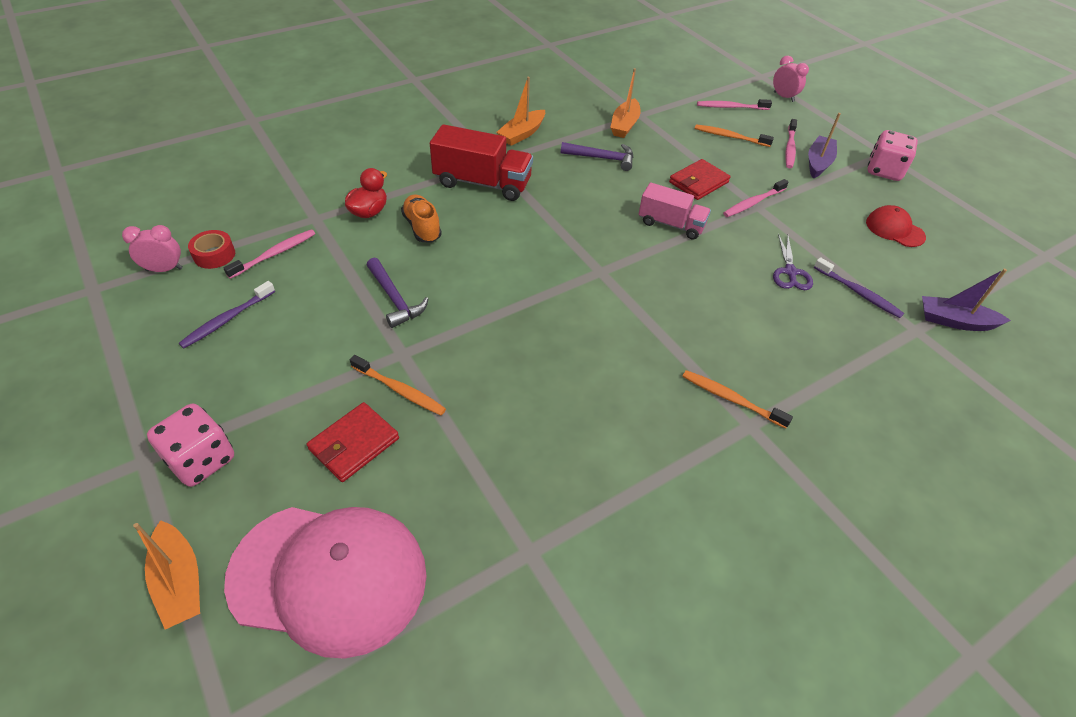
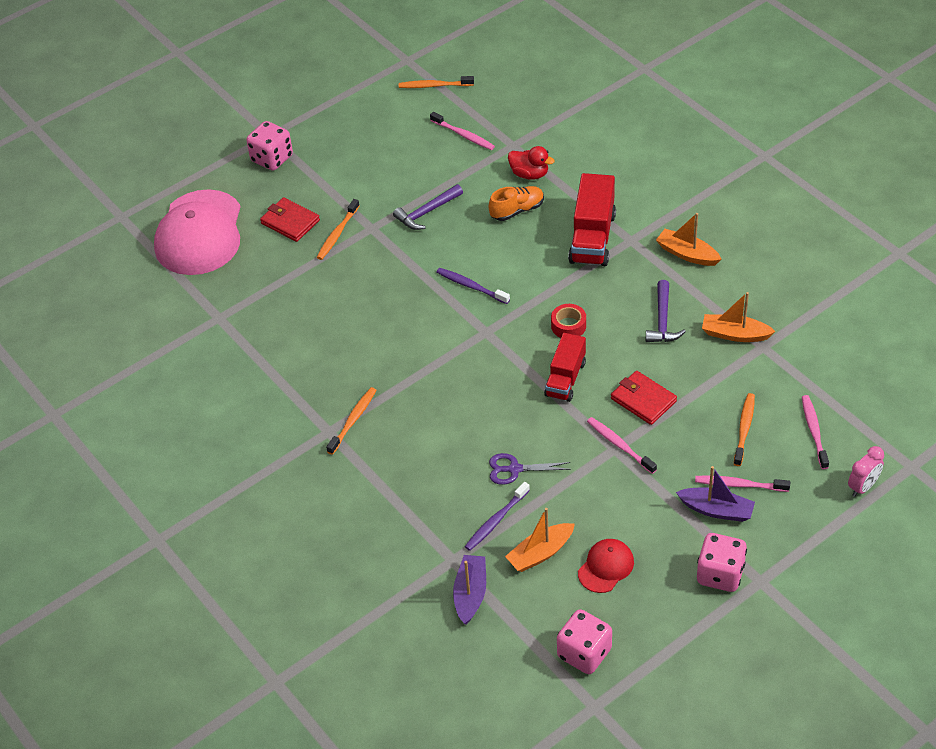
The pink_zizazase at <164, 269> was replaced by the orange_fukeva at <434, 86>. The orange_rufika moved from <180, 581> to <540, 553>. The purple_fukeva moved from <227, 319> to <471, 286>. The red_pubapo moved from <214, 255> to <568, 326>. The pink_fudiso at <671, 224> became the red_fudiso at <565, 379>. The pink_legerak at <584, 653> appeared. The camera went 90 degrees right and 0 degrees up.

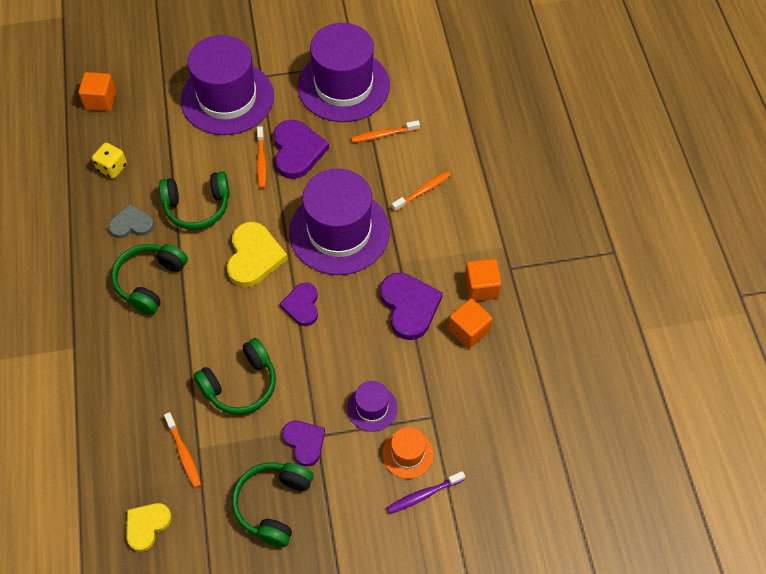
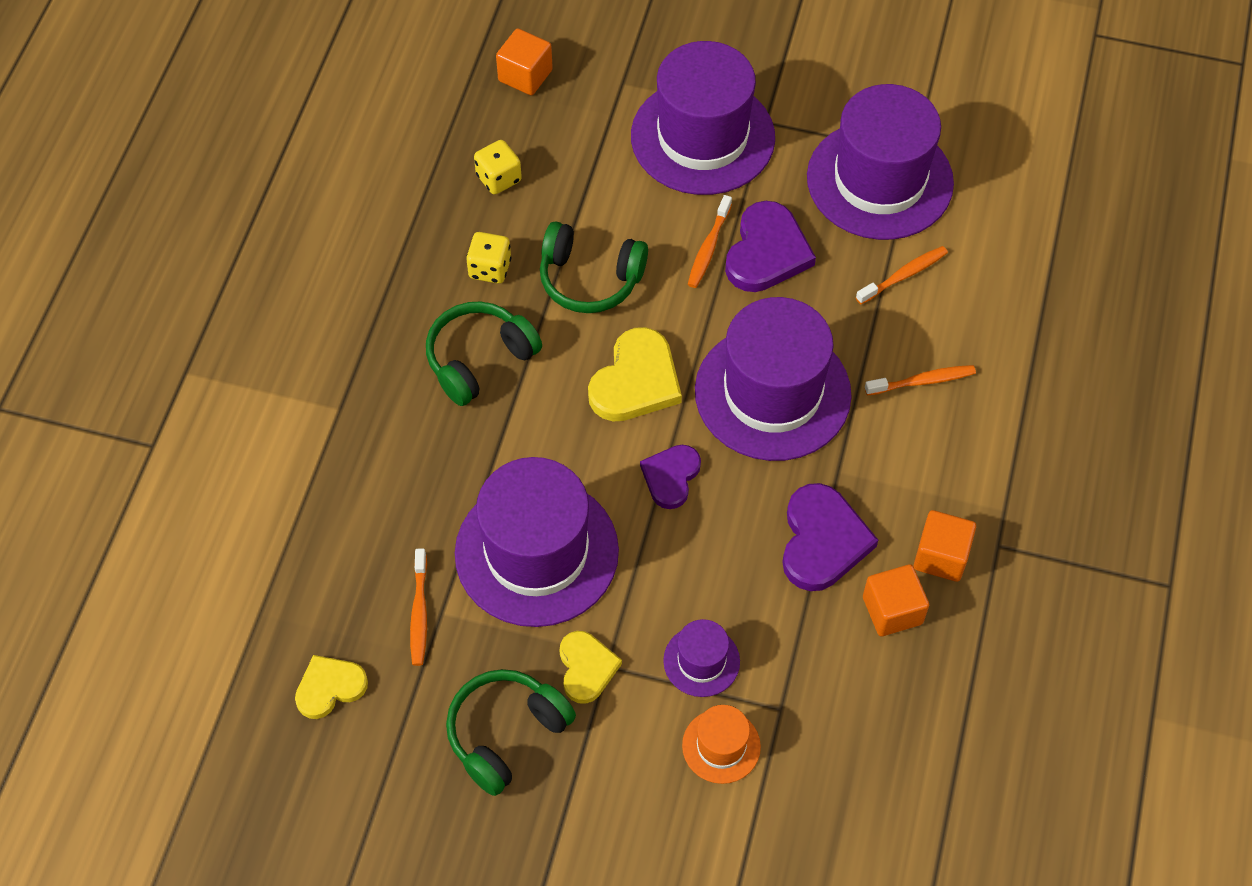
The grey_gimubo at <131, 224> was replaced by the yellow_legerak at <490, 269>. The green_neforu at <241, 384> was replaced by the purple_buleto at <536, 552>. The purple_gimubo at <304, 442> became the yellow_gimubo at <586, 668>. The orange_fukeva at <383, 135> turned 135 degrees clockwise. The purple_fukeva at <423, 495> disappeared. The camera went 25 degrees right and 0 degrees up.

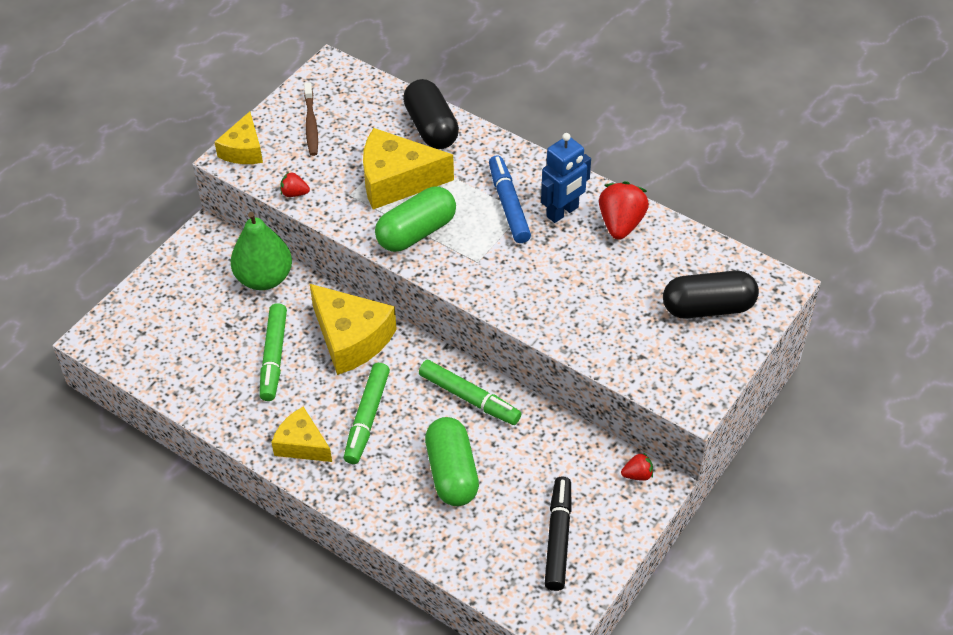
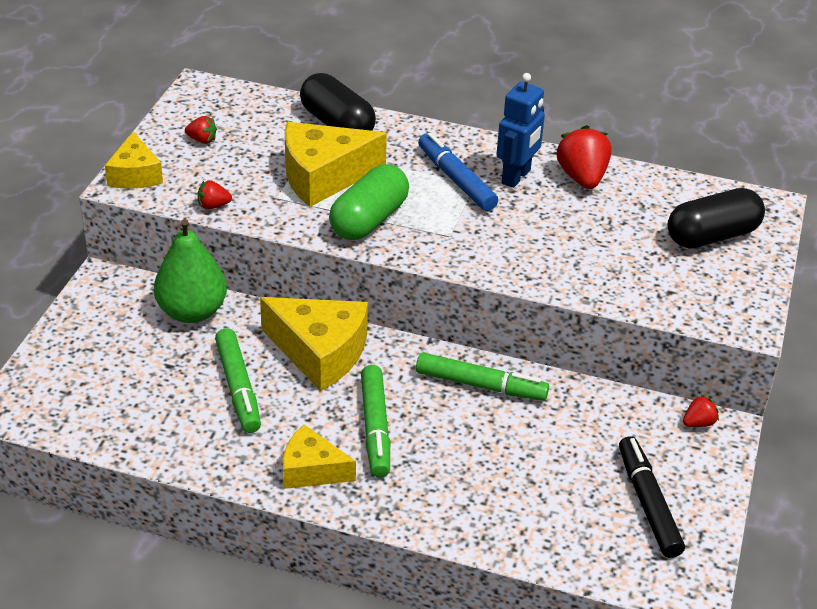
The brown_fukeva at <311, 124> was replaced by the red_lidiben at <202, 140>. The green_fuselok at <452, 473> disappeared. The camera went 20 degrees left and 10 degrees down.

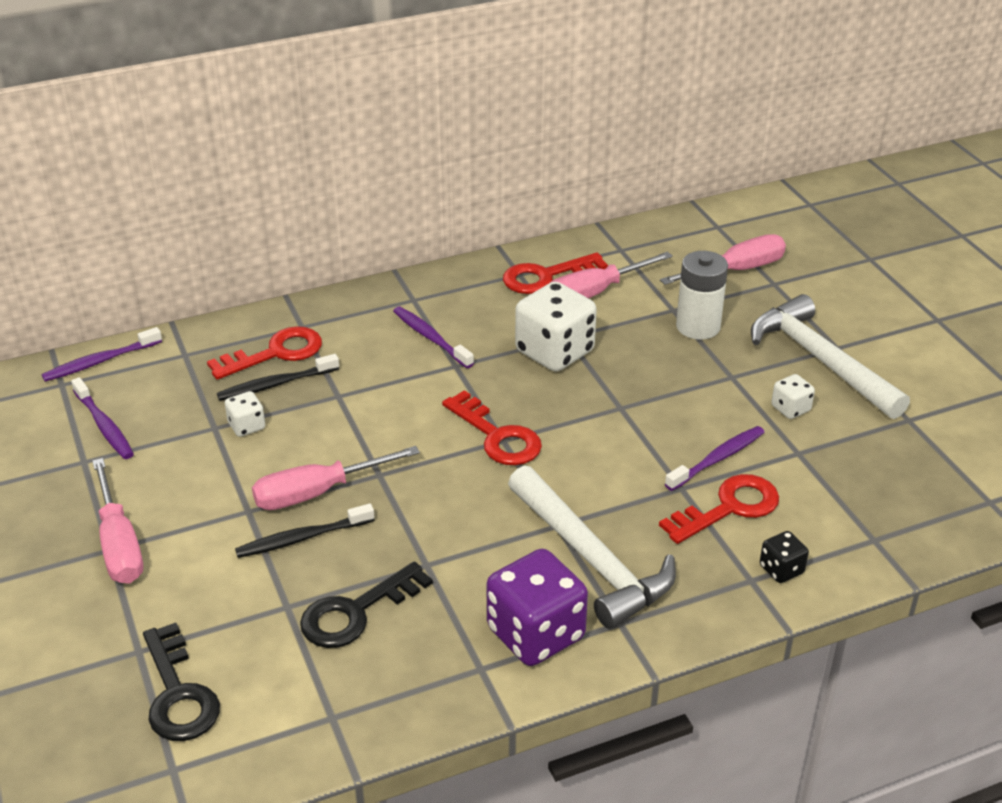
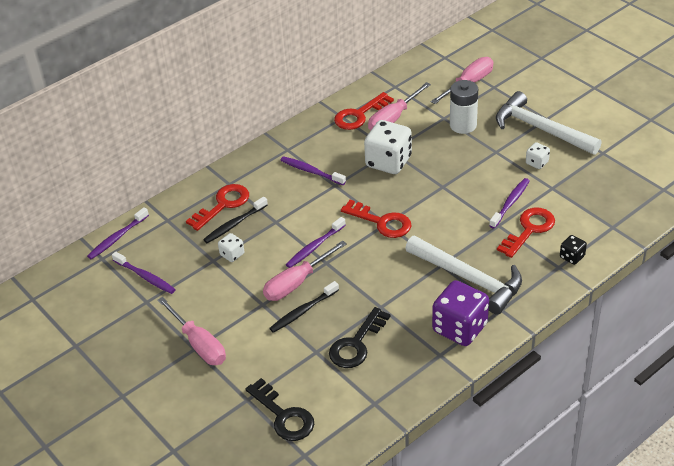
The purple_fukeva at <314, 247> appeared. The camera went 15 degrees left and 5 degrees up.

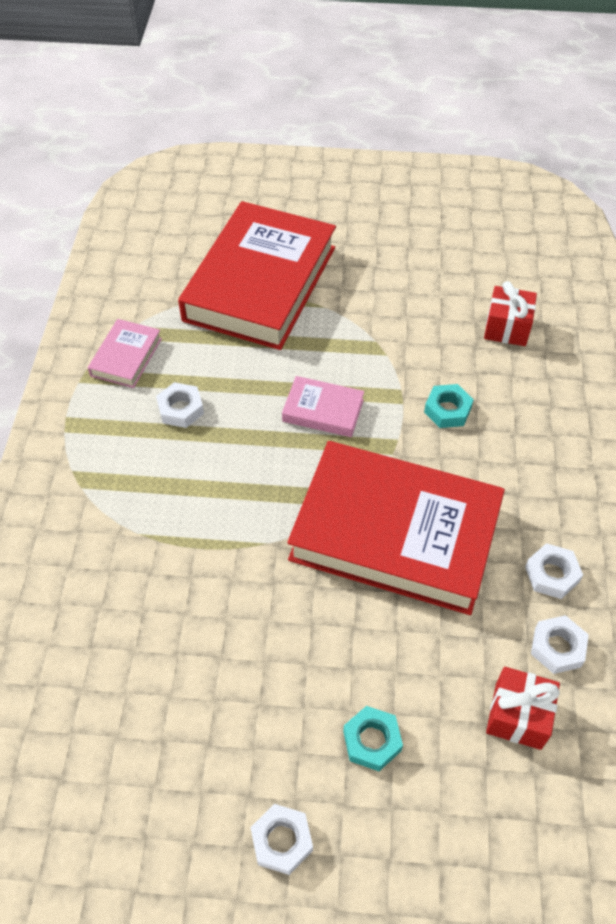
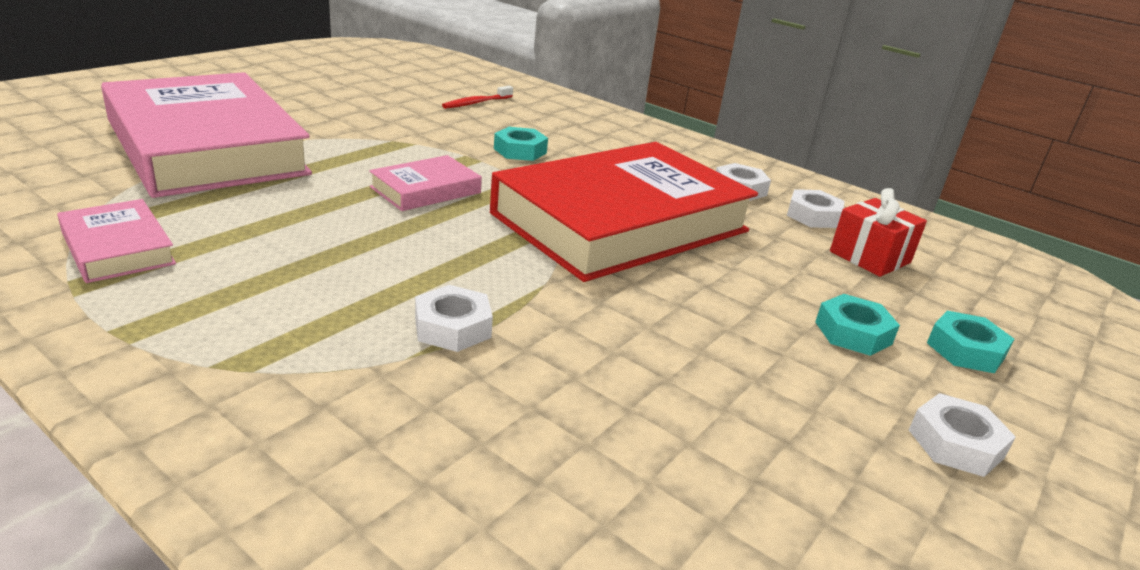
The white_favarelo moved from <181, 409> to <452, 327>. The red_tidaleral at <260, 283> became the pink_tidaleral at <206, 147>. The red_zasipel at <507, 328> was replaced by the red_fukeva at <476, 103>. The turquoise_favarelo at <965, 350> appeared. The camera went 60 degrees left and 25 degrees down.

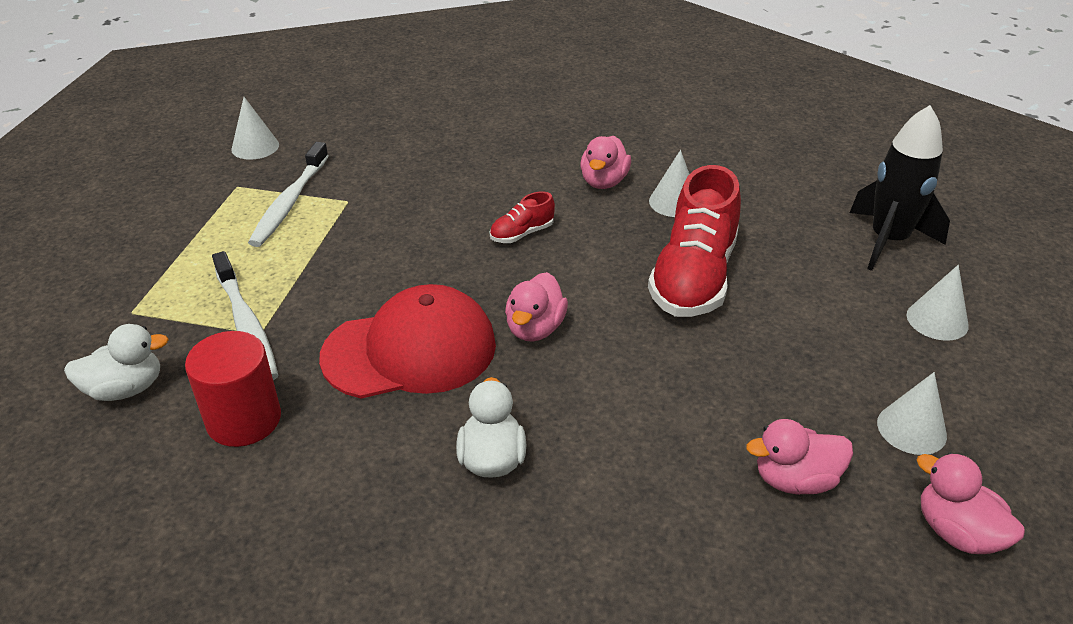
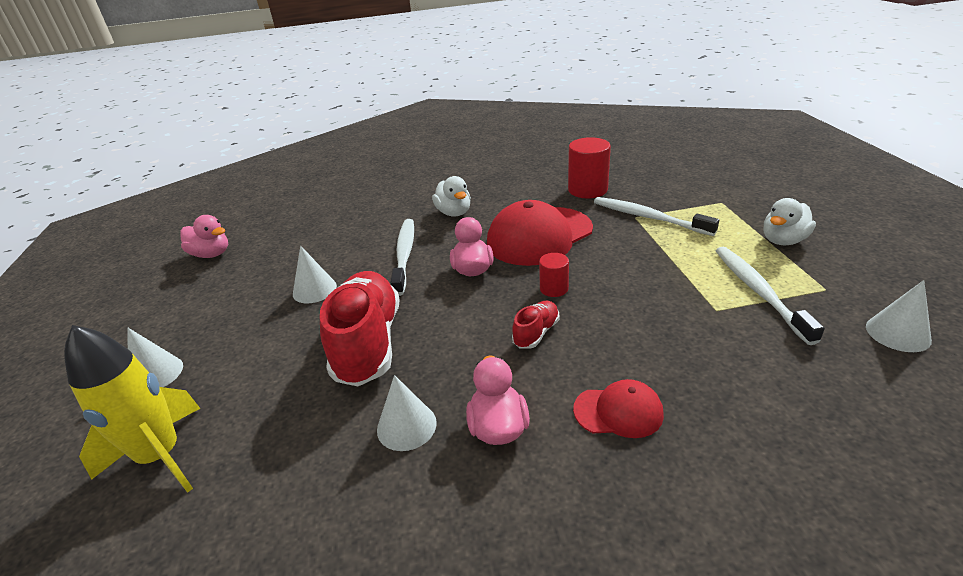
The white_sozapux moved from <125, 389> to <783, 240>. The pink_sozapux at <795, 480> disappeared. The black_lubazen at <888, 241> became the yellow_lubazen at <161, 456>. The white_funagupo moved from <911, 429> to <314, 290>. The white_fukeva at <404, 255> appeared. The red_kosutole at <554, 289> appeared. The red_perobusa at <618, 411> appeared. The camera went 160 degrees right and 5 degrees down.

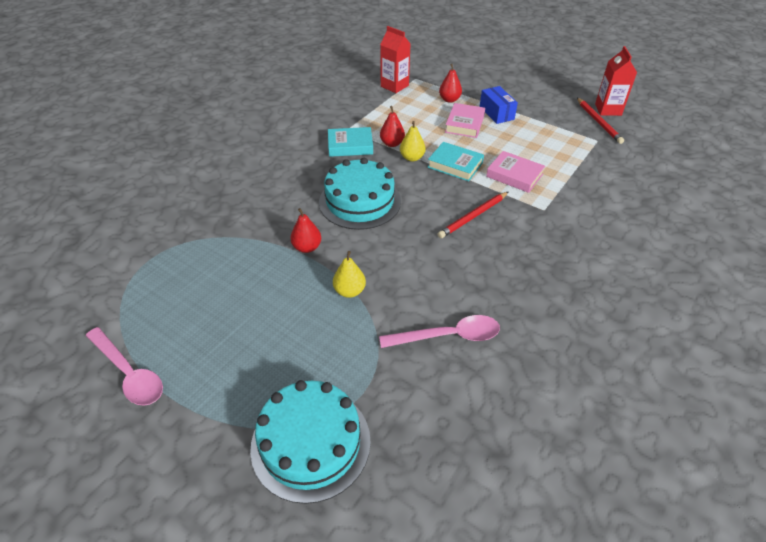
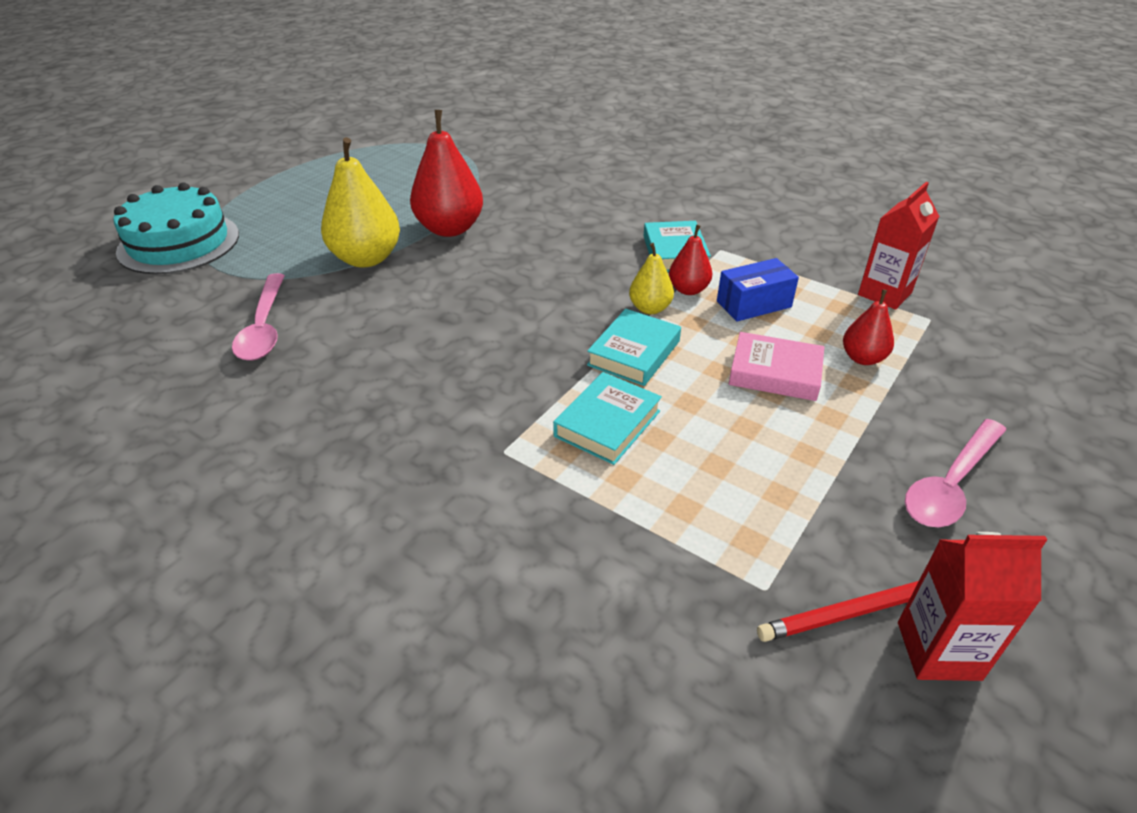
The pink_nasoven moved from <129, 373> to <950, 484>. The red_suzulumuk at <307, 247> changed to 1.85 times the size. The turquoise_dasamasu at <360, 201> disappeared. The yellow_suzulumuk at <349, 291> changed to 1.85 times the size. The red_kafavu at <473, 216> disappeared. The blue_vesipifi moved from <496, 113> to <754, 304>. The pink_tidaleral at <514, 175> became the turquoise_tidaleral at <607, 424>. The camera went 90 degrees right and 5 degrees down.

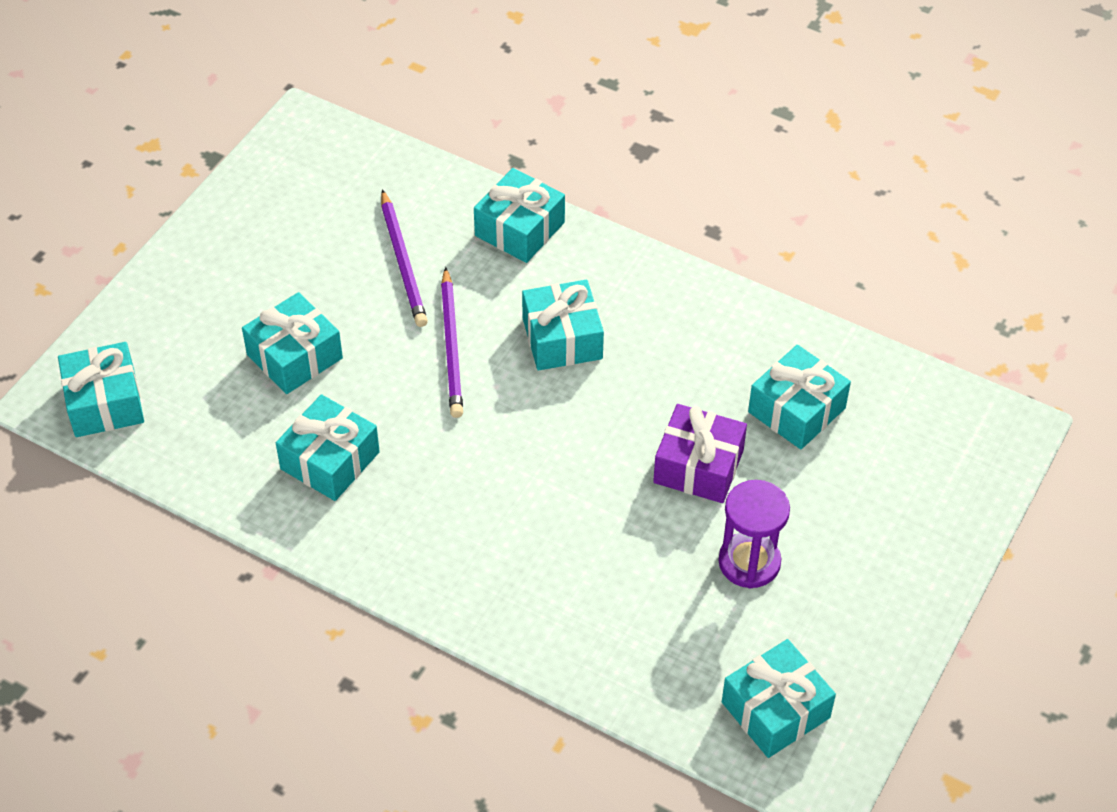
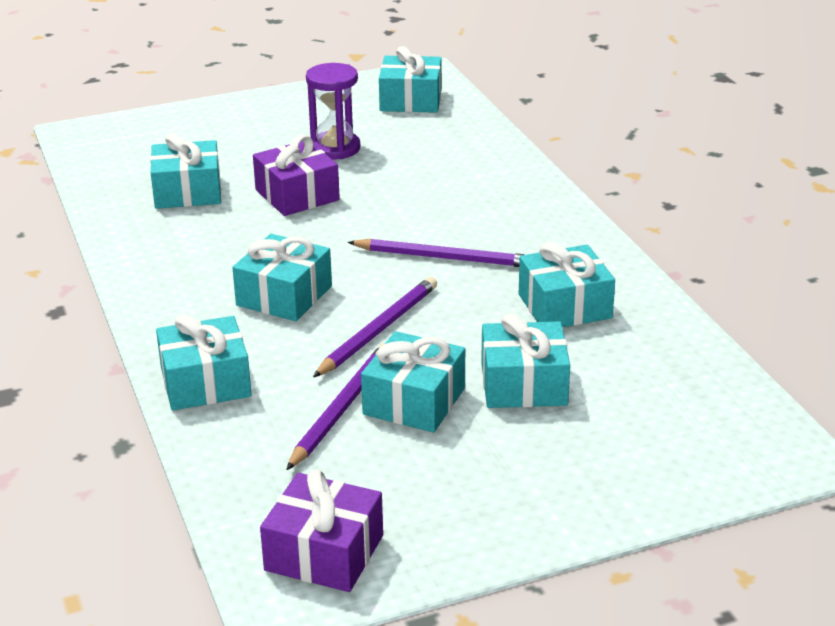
The turquoise_zasipel moved from <105, 403> to <414, 401>. The purple_zasipel at <324, 553> appeared. The purple_kafavu at <444, 257> appeared. The camera went 140 degrees left and 20 degrees down.

